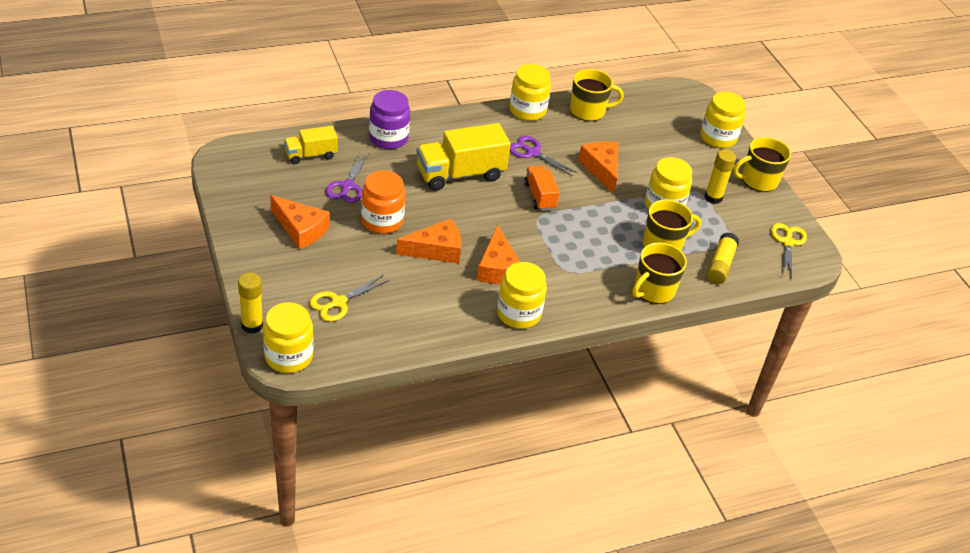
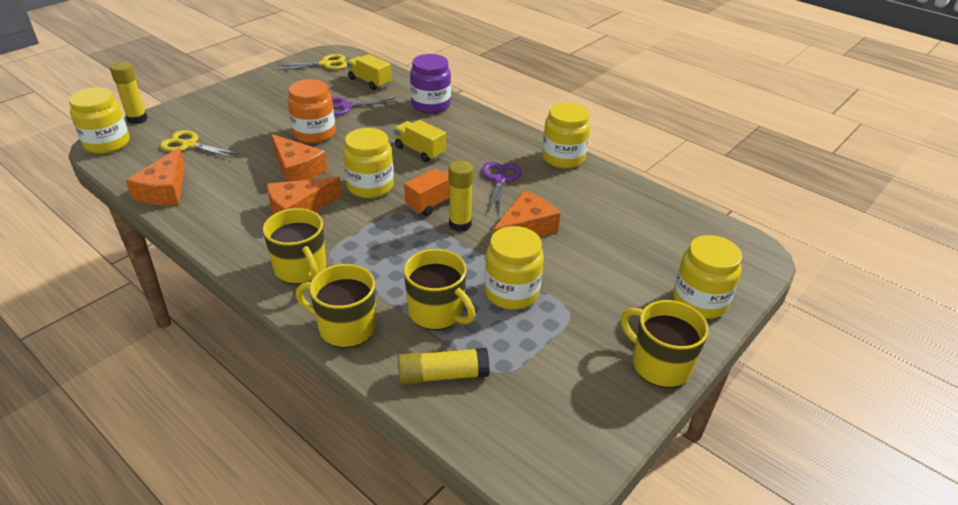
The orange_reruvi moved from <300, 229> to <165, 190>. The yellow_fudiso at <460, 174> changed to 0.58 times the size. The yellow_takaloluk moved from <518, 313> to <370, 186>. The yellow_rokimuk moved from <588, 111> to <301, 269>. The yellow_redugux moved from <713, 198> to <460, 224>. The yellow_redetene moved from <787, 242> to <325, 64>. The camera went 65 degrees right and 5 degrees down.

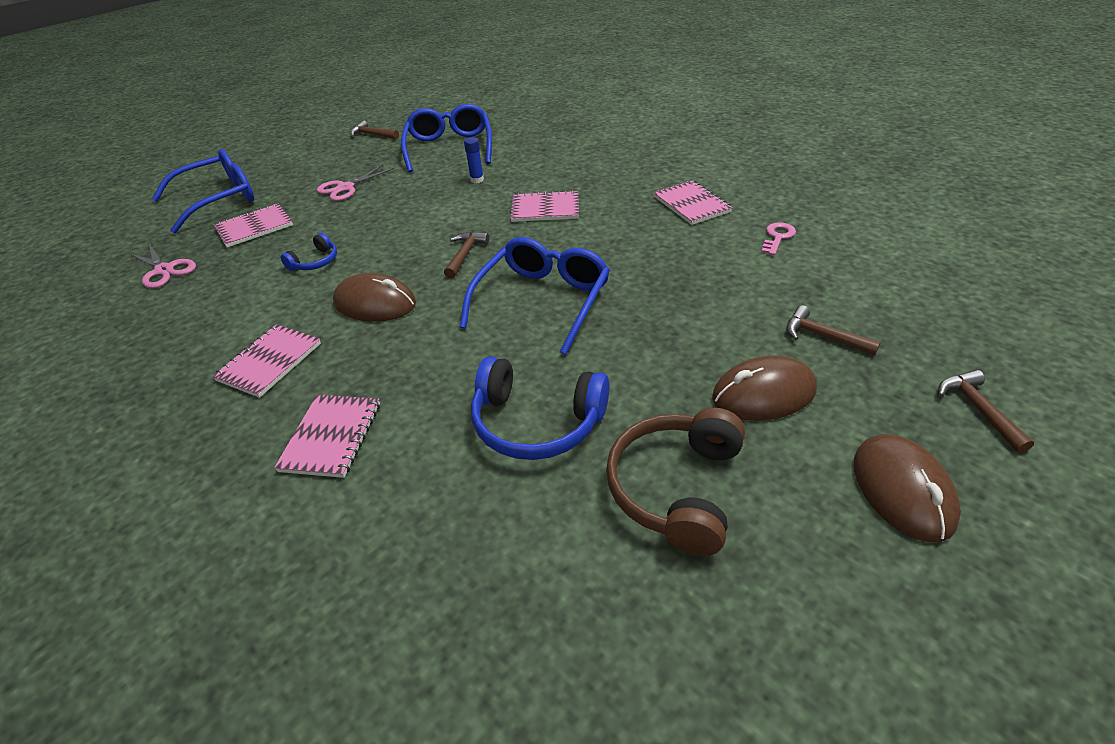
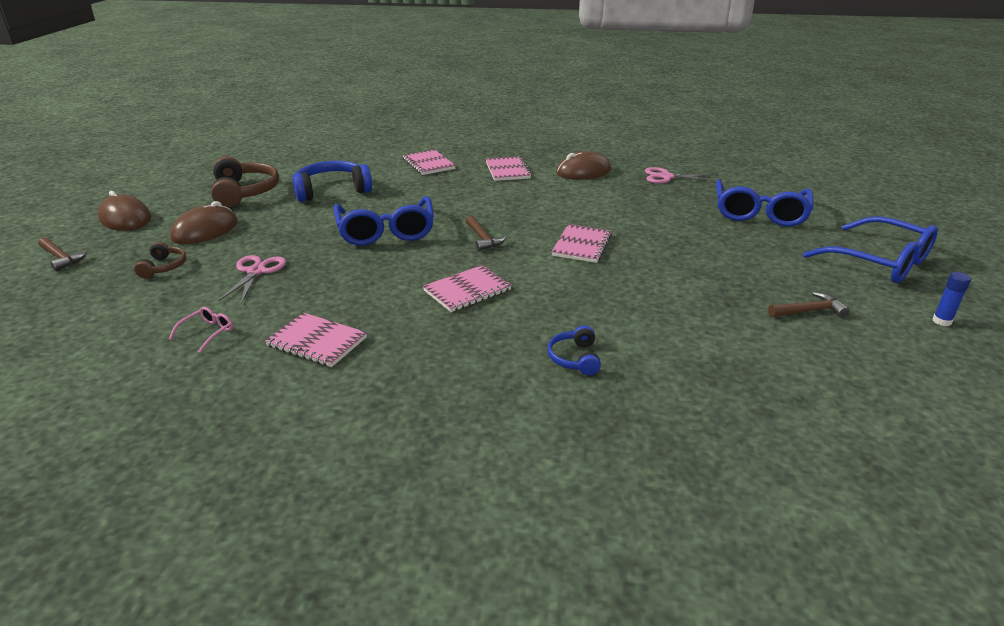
The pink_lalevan moved from <254, 227> to <581, 245>. The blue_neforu moved from <315, 262> to <574, 358>. The pink_redetene moved from <345, 188> to <256, 271>. The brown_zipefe moved from <375, 303> to <583, 172>. The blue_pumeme moved from <449, 148> to <880, 262>. The blue_redugux moved from <477, 180> to <942, 321>. The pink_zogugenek at <777, 237> was replaced by the pink_pumeme at <208, 332>. The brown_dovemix at <823, 336> was replaced by the brown_neforu at <164, 267>. The camera went 140 degrees right and 10 degrees down.

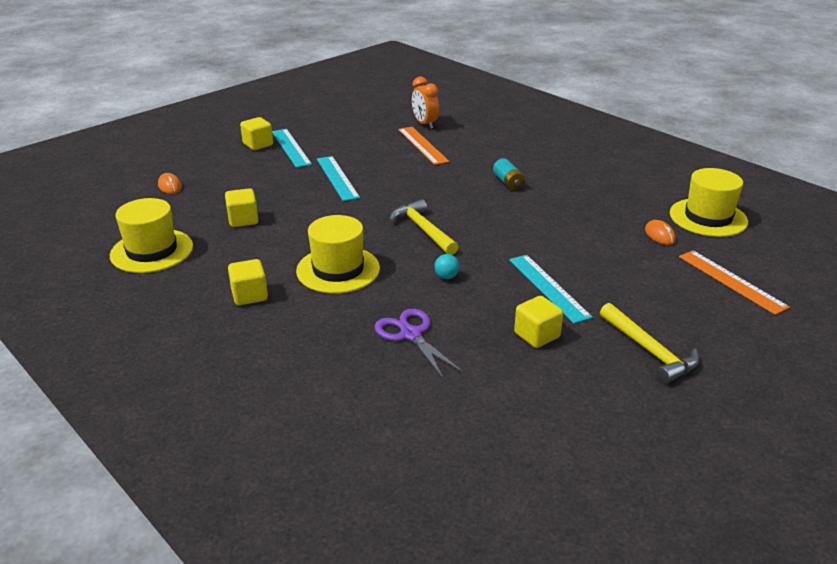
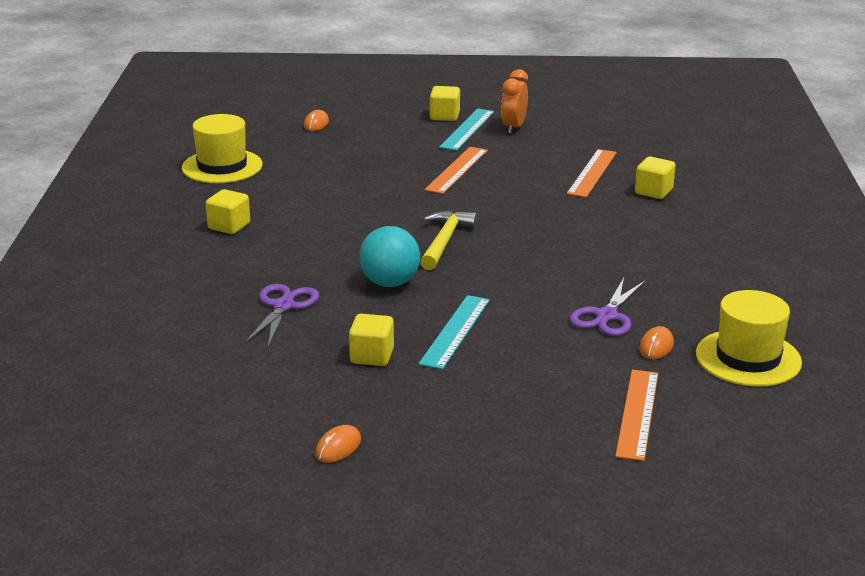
The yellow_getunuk moved from <243, 220> to <653, 192>. The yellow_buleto at <338, 270> disappeared. The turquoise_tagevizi at <337, 178> became the orange_tagevizi at <457, 170>. The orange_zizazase moved from <425, 124> to <513, 127>. The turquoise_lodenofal at <446, 277> changed to 2.15 times the size. The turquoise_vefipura at <508, 183> disappeared. The yellow_dovemix at <649, 351> disappeared. The orange_zipefe at <338, 447> appeared. The purple_redetene at <606, 316> appeared. The camera went 45 degrees right and 5 degrees down.

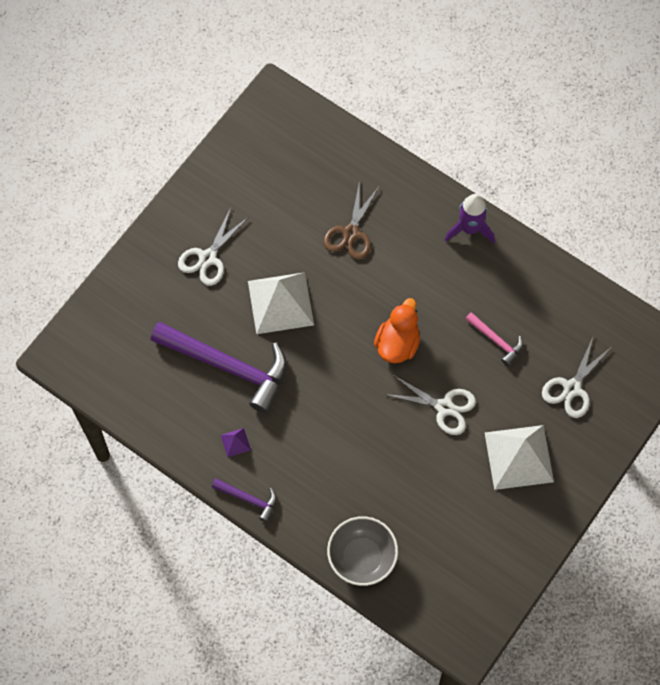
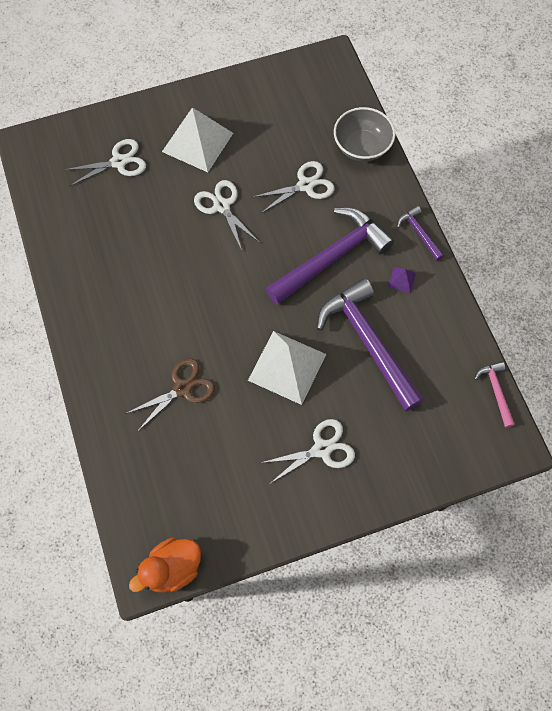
The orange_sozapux moved from <397, 343> to <172, 568>. The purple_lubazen at <469, 229> disappeared. The pink_dovemix moved from <496, 340> to <495, 391>. The white_redetene at <305, 185> appeared. The purple_dovemix at <332, 257> appeared. The camera went 145 degrees left and 0 degrees up.

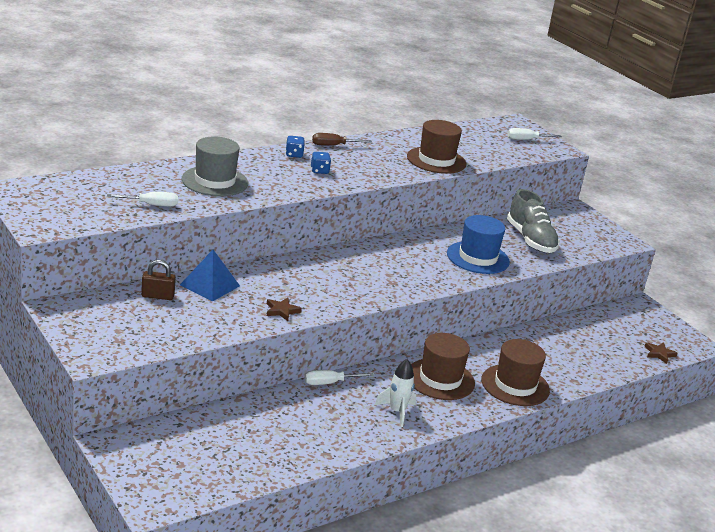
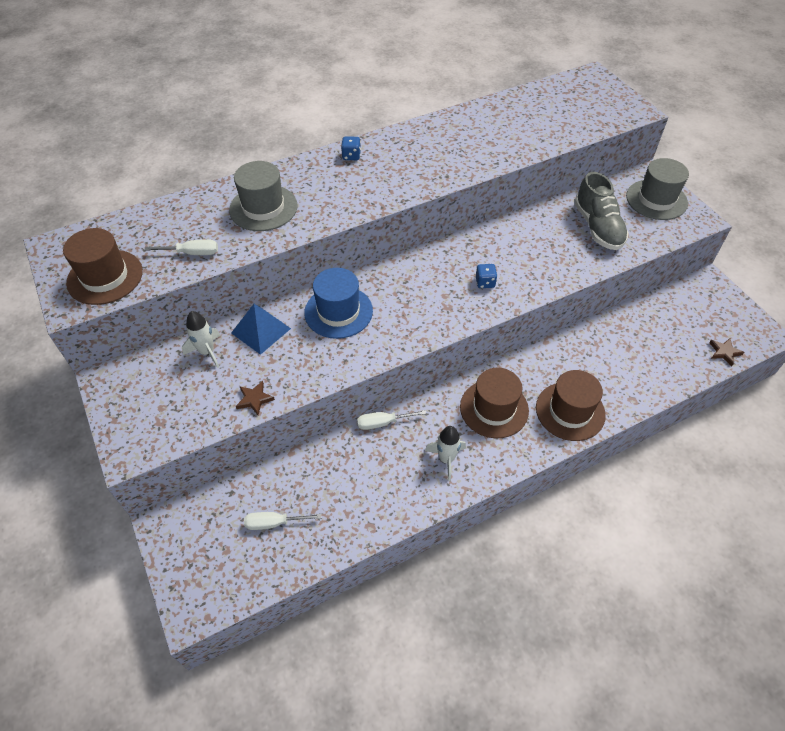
The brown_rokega at <157, 296> was replaced by the white_lubazen at <207, 352>. The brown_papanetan moved from <282, 311> to <254, 399>. The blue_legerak moved from <319, 171> to <485, 282>. The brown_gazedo at <333, 145> disappeared. The brown_buleto moved from <436, 160> to <105, 277>. The blue_buleto moved from <478, 258> to <338, 312>. The white_gazedo moved from <526, 140> to <274, 523>. The grey_buleto at <656, 199> appeared. The camera went 10 degrees right and 25 degrees up.

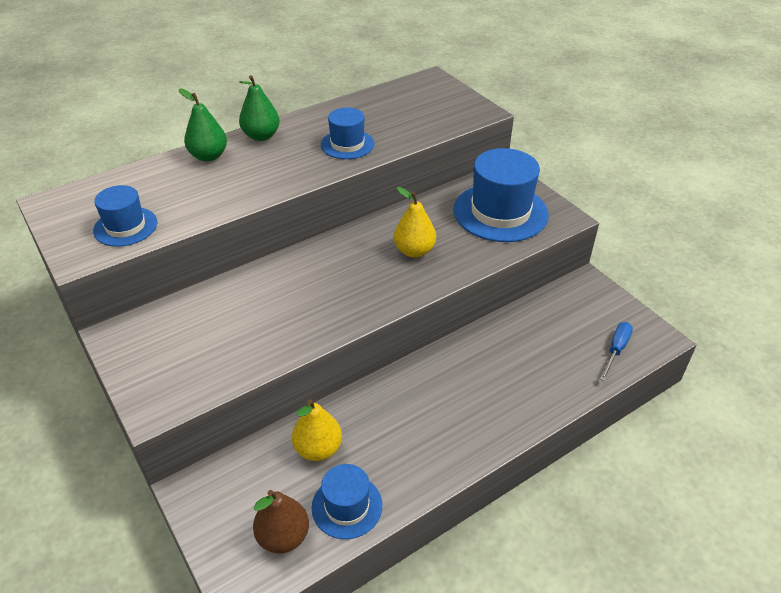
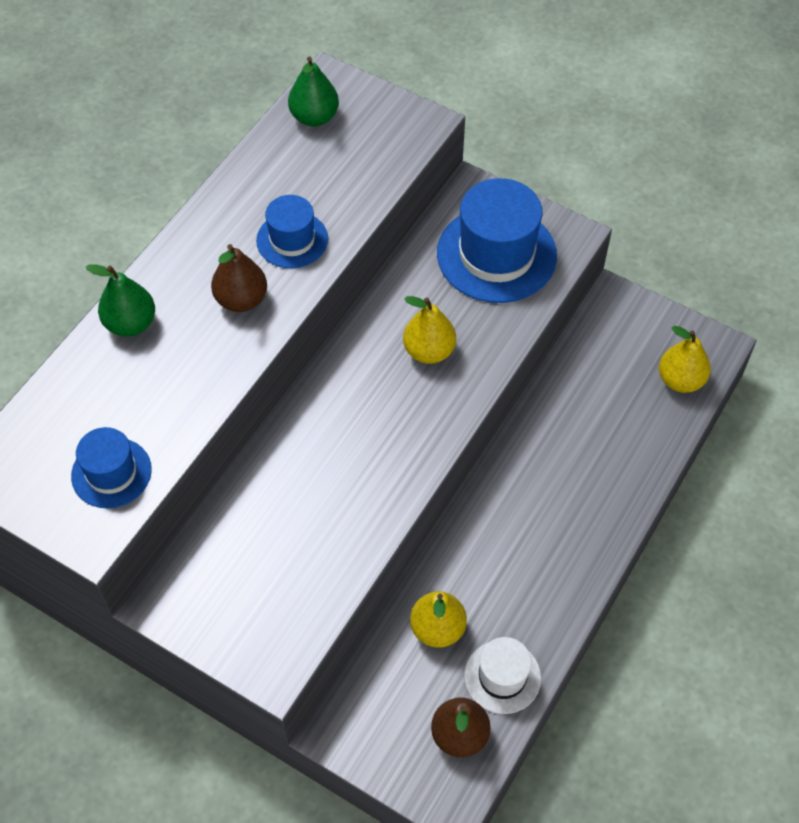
The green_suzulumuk moved from <261, 136> to <314, 117>. The blue_buleto at <347, 506> became the white_buleto at <502, 677>. The blue_gazedo at <616, 350> was replaced by the yellow_suzulumuk at <680, 380>. The brown_suzulumuk at <241, 299> appeared. The camera went 25 degrees left and 15 degrees up.

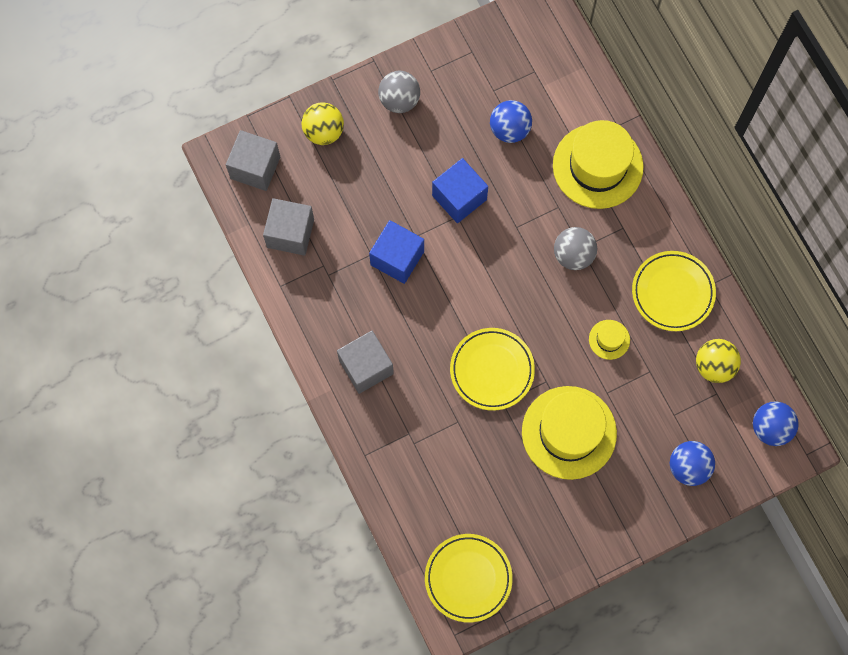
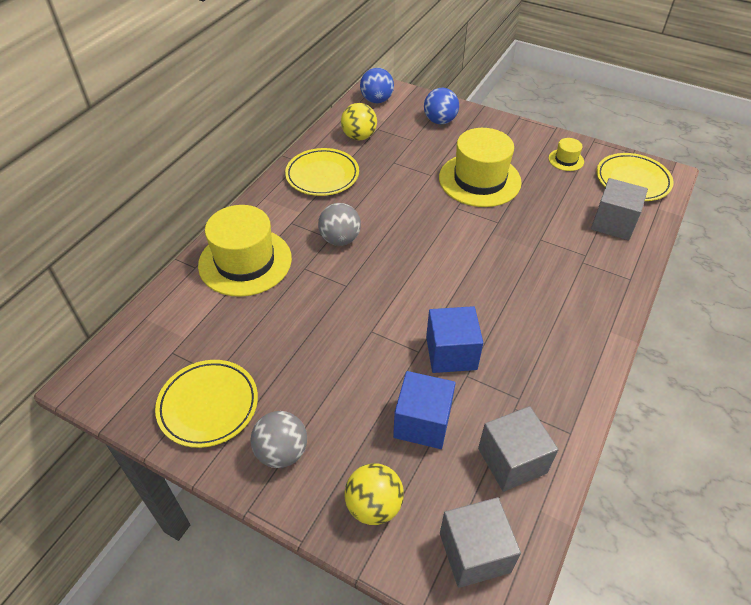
The grey_getunuk moved from <366, 367> to <613, 223>. The blue_getunuk moved from <459, 197> to <422, 422>. The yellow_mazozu moved from <492, 370> to <208, 405>. The blue_lodenofal at <509, 129> disappeared. The yellow_buleto moved from <609, 339> to <566, 160>. The camera went 125 degrees left and 25 degrees down.

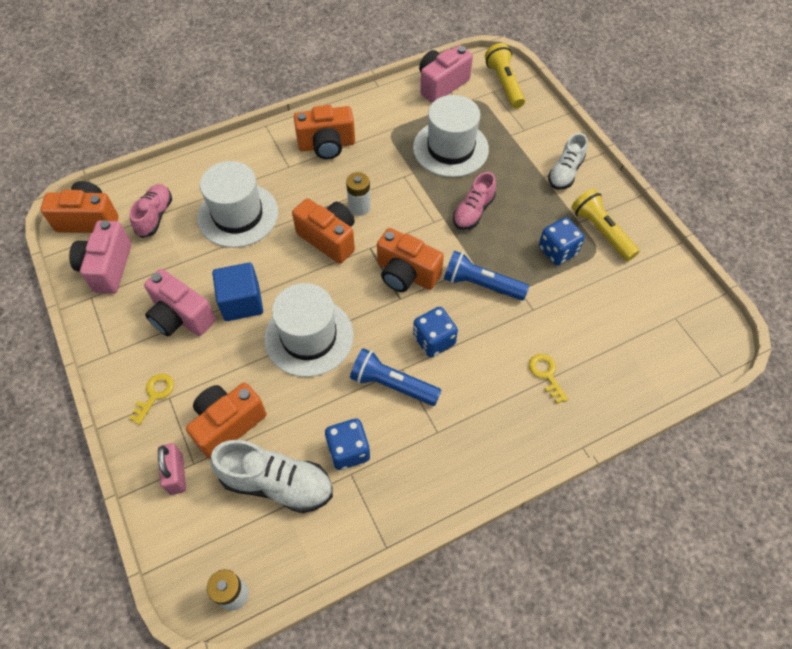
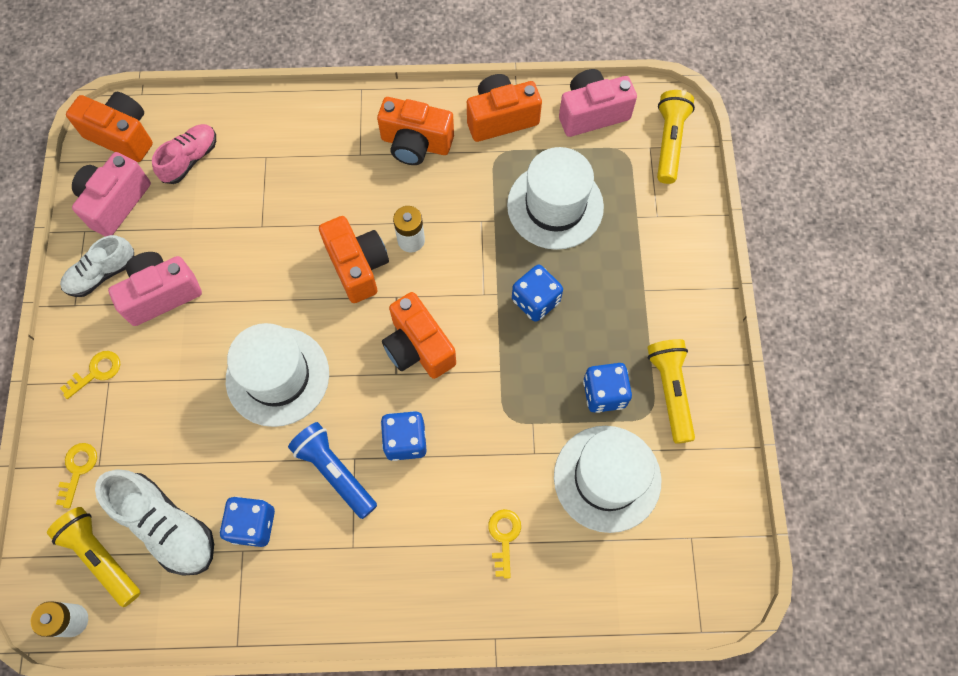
The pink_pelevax at <181, 317> turned 90 degrees clockwise. The pink_rokega at <176, 474> was replaced by the yellow_zogugenek at <77, 469>. The orange_pelevax moved from <228, 424> to <501, 118>. The white_buleto moved from <238, 215> to <607, 478>. The blue_getunuk at <242, 302> disappeared. The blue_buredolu at <481, 284> disappeared. The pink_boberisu at <473, 211> was replaced by the blue_legerak at <535, 300>. The white_boberisu moved from <565, 172> to <102, 274>. The yellow_buredolu at <101, 557> appeared. The camera went 25 degrees right and 10 degrees up.

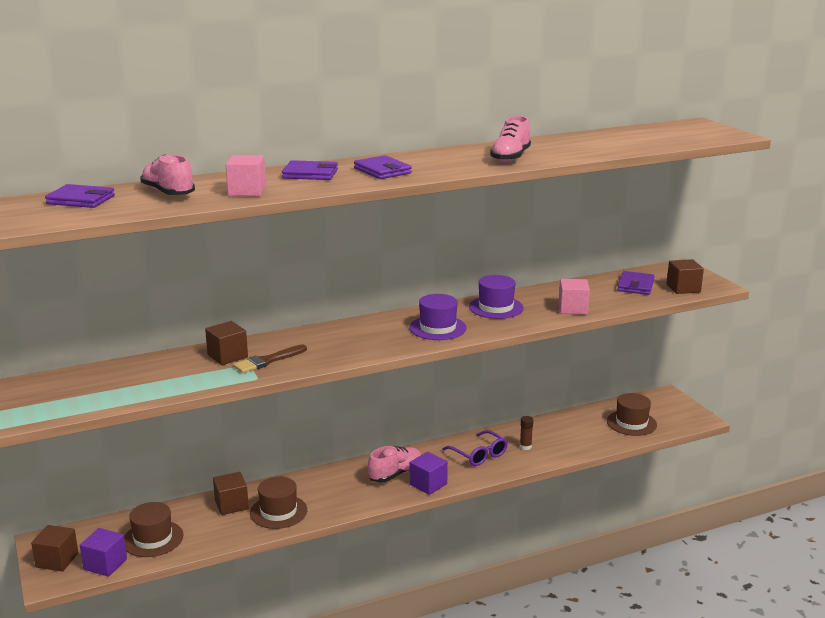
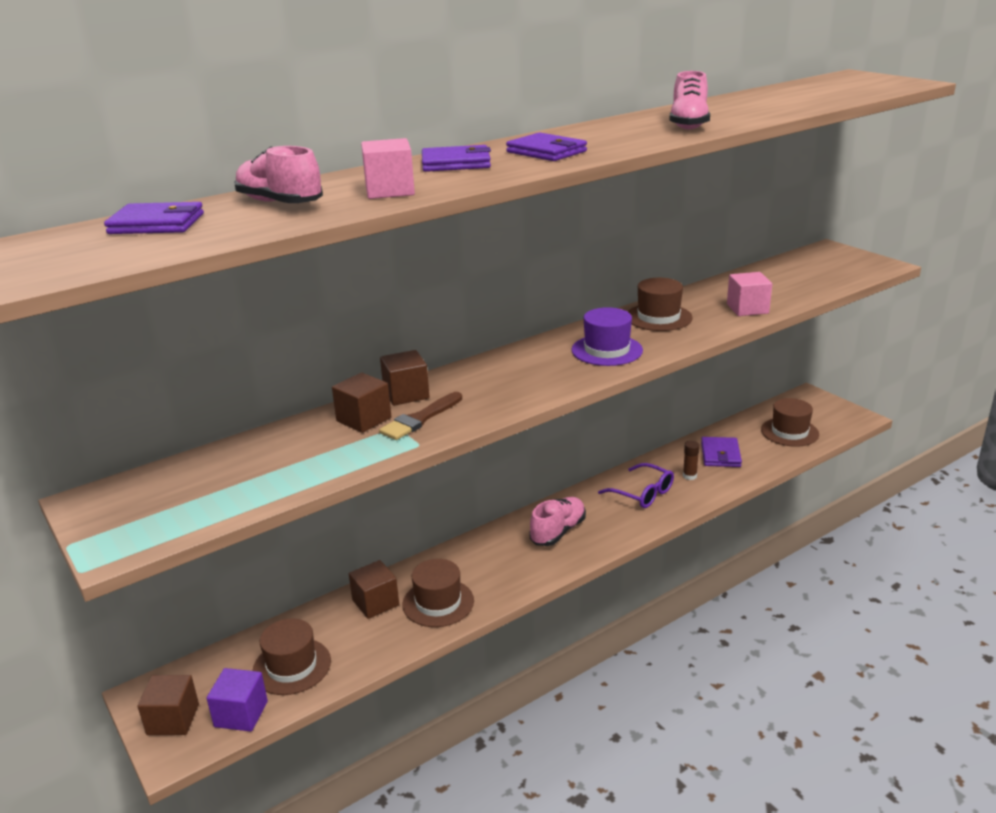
The purple_getunuk at <428, 484> disappeared. The purple_buleto at <496, 307> became the brown_buleto at <658, 317>. The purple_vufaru moved from <635, 286> to <720, 455>. The brown_getunuk moved from <683, 288> to <406, 394>. The camera went 10 degrees left and 5 degrees up.

